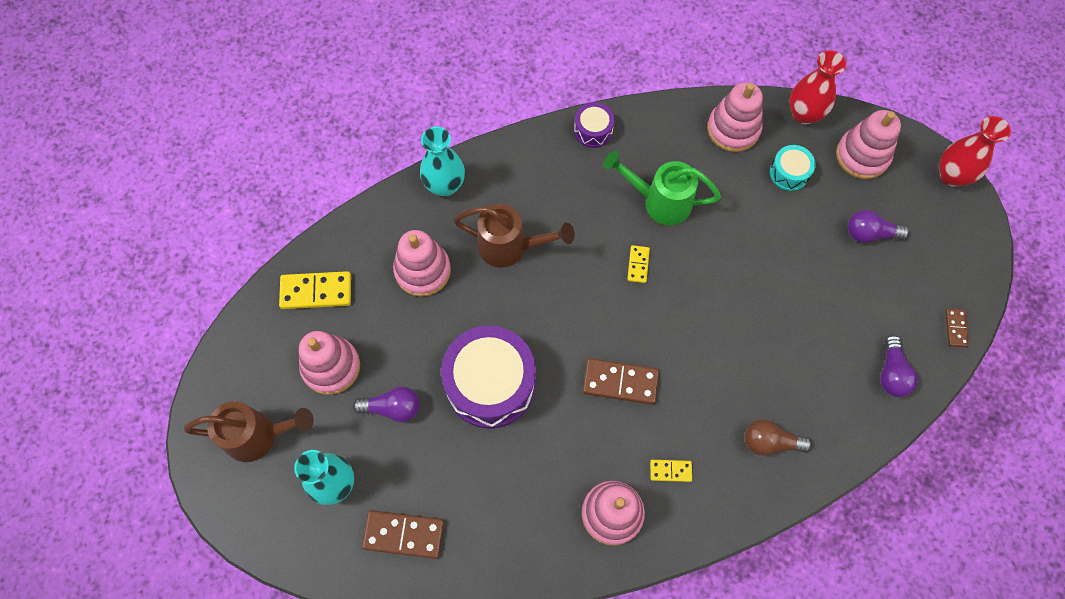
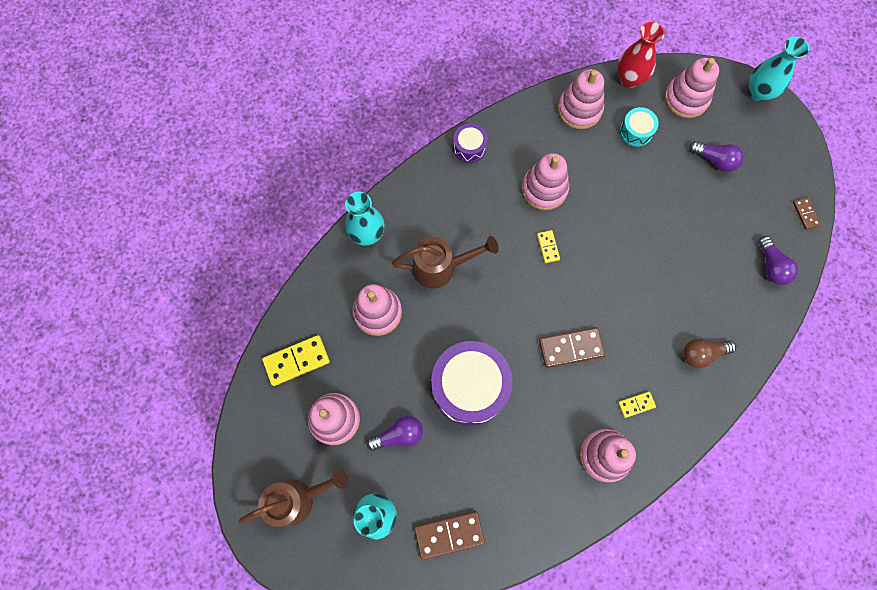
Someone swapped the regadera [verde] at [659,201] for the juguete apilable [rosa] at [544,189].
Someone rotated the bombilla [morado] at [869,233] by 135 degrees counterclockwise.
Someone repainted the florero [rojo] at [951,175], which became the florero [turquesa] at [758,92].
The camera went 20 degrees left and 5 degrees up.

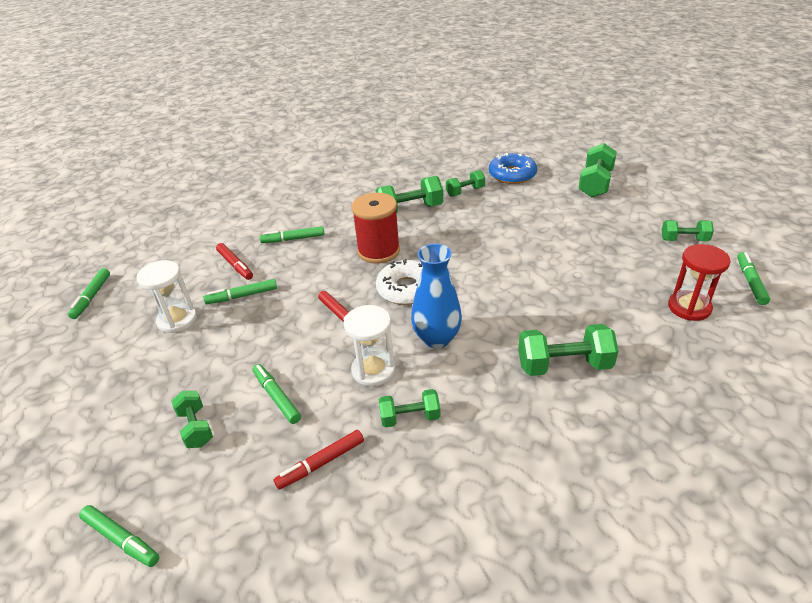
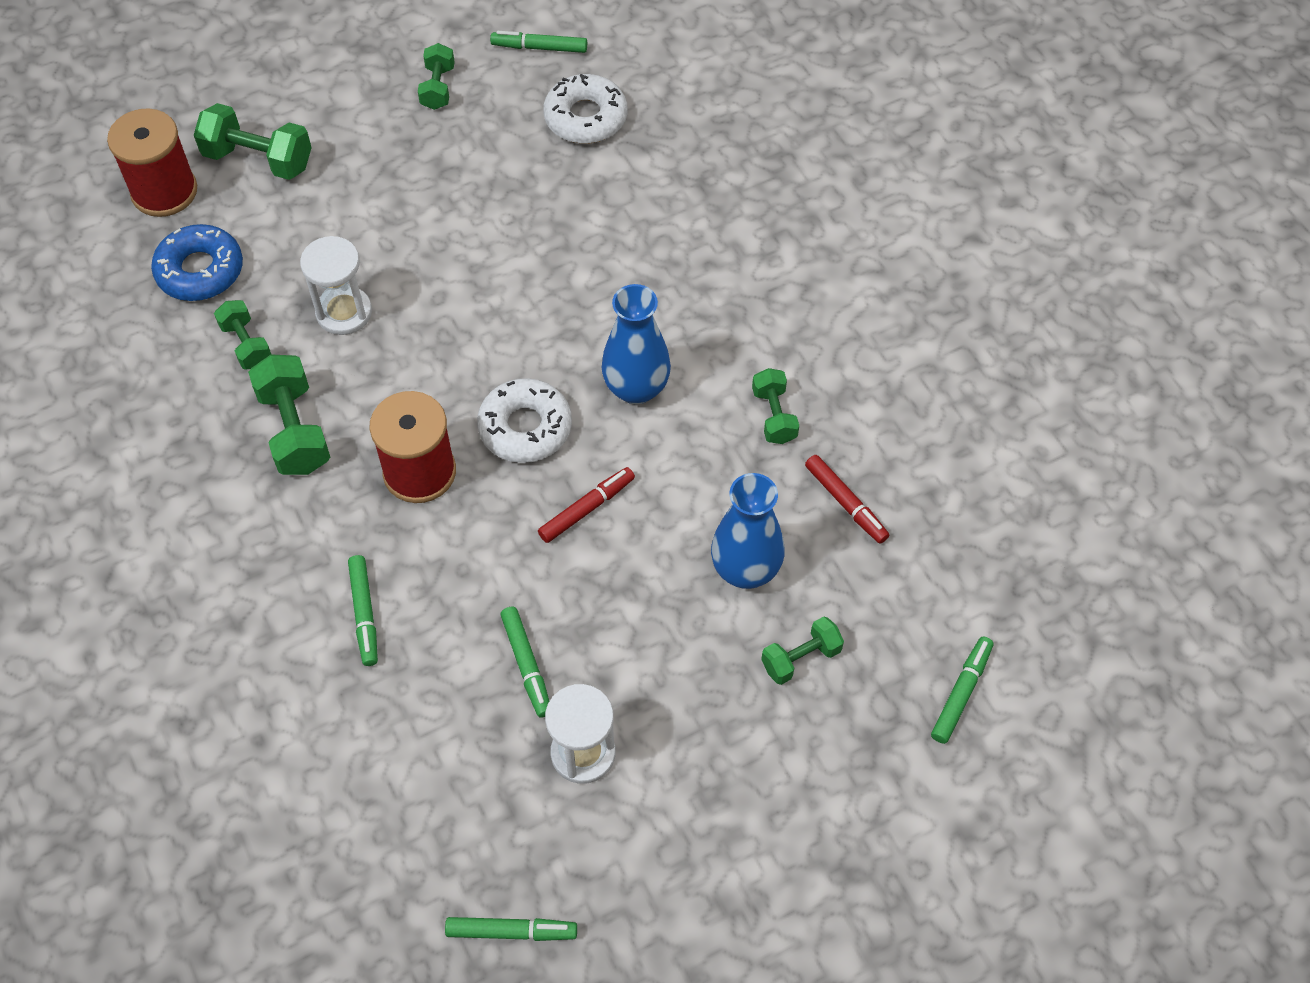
Someone took away the rotulador [rojo] at [235,265].
Someone swapped the rotulador [verde] at [277,397] for the florero [azul] at [745,570].
Someone carried the reloj de arena [blanco] from [373,370] to [344,312].
Someone took away the mancuerna [verde] at [564,365].
Someone swapped the reloj de arena [rojo] at [689,307] for the rosquilla [blanco] at [585,117].
Someone put down the carrete [rojo] at [164,191].
The camera went 95 degrees left and 20 degrees up.

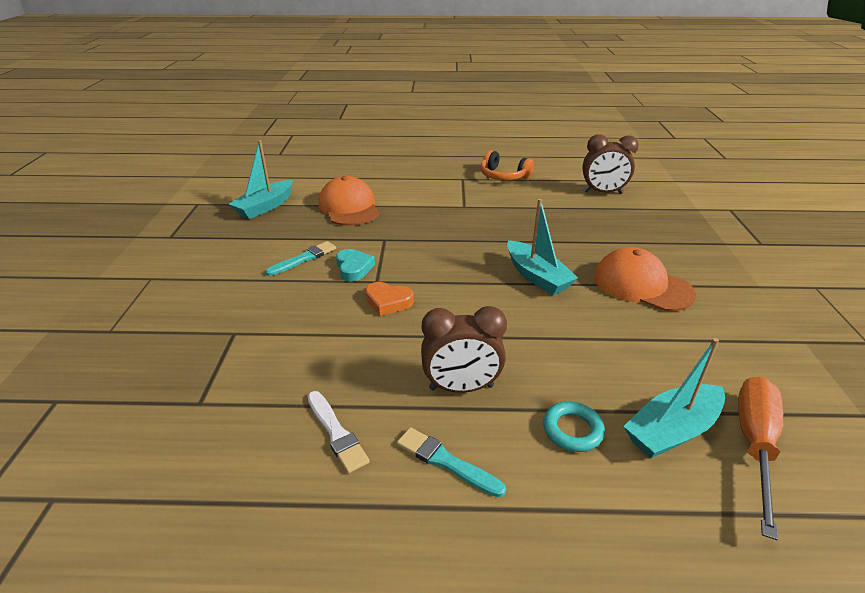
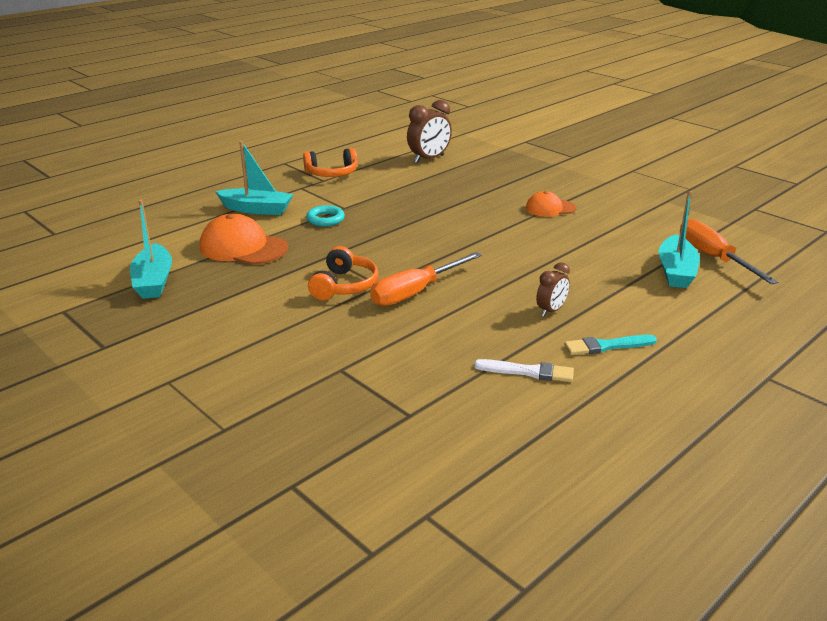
Someone took away the pincel [turquesa] at [304,259].
Someone swapped the corazón [turquesa] at [354,268] for the auriculares [naranja] at [344,286].
Someone swapped the corazón [naranja] at [388,302] for the destornillador [naranja] at [415,292].
Someone scaled the despertador [marrón] at [461,387] by 0.60.
Someone carried the barco [turquesa] from [537,276] to [256,209].
Someone carried the anillo [turquesa] from [572,430] to [325,219].
Someone scaled the gorra [naranja] at [642,285] by 0.61.
The camera went 45 degrees left and 5 degrees down.

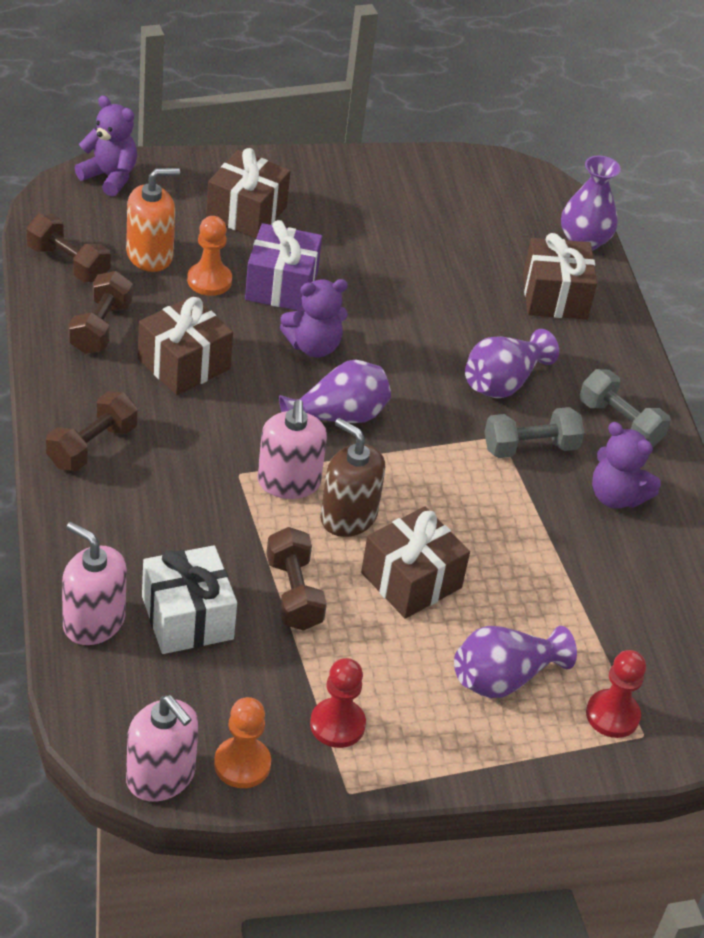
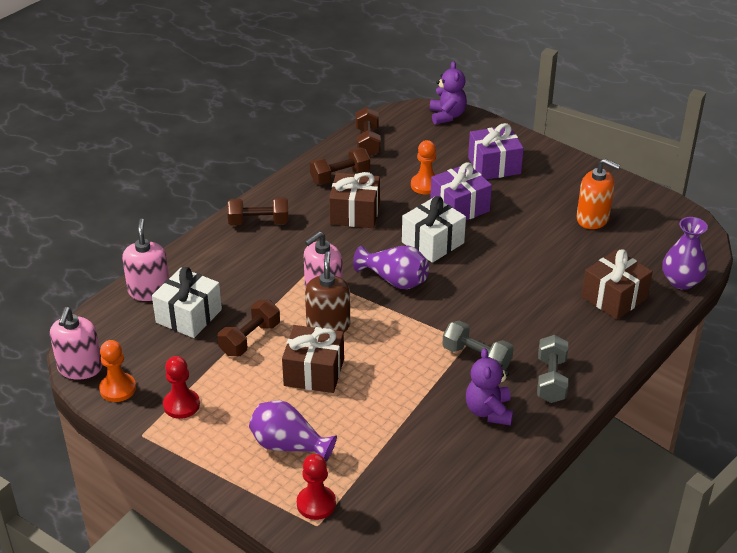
Someone carried the dispensador de jabón [naranja] from [150,255] to [592,218].
Someone repainted the regalo [marrón] at [246,212], which became the regalo [morado] at [494,165].
Someone swapped the osito [morado] at [313,346] for the regalo [blanco] at [432,242].
Someone took away the florero [morado] at [503,382].
The camera went 55 degrees right and 5 degrees down.

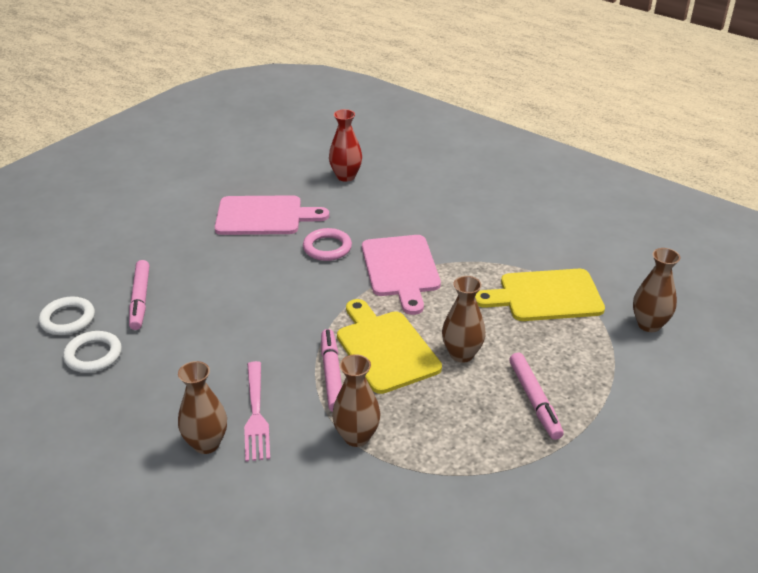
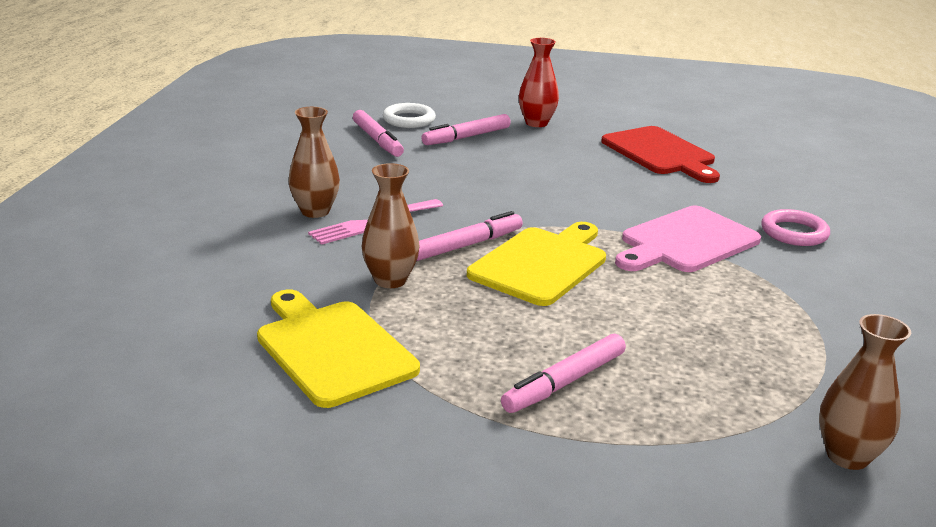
Someone swapped the anillo [blanco] at [93,355] for the rotulador [rosa] at [377,140].
Someone repainted the tabla de cortar [rosa] at [264,216], which became the tabla de cortar [rojo] at [660,153].
Someone carried the anillo [rosa] from [327,248] to [794,233].
Someone carried the florero [rojo] from [346,176] to [536,123].
Someone took away the florero [marrón] at [462,354].
Someone carried the tabla de cortar [amarillo] from [545,296] to [332,349].
The camera went 60 degrees right and 10 degrees down.

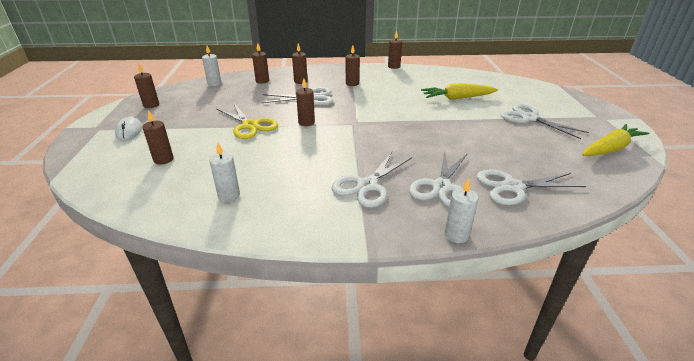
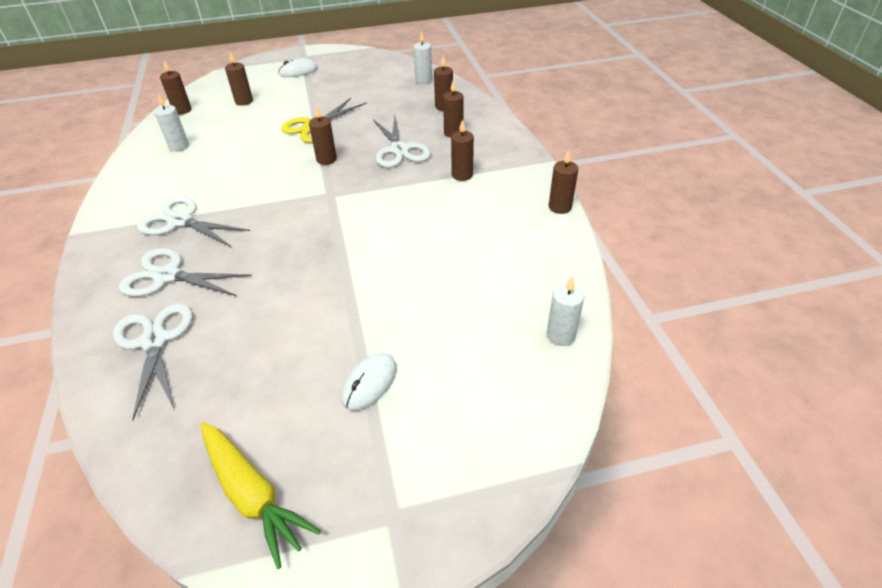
Someone carried the vela [marrón] from [151,105] to [182,110].
Someone took away the zanahoria [amarillo] at [457,98].
Someone carried the vela [blanco] from [456,235] to [560,335].
Someone swapped the tijeras [blanco] at [529,118] for the ratón [blanco] at [369,383].
The camera went 80 degrees right and 10 degrees up.

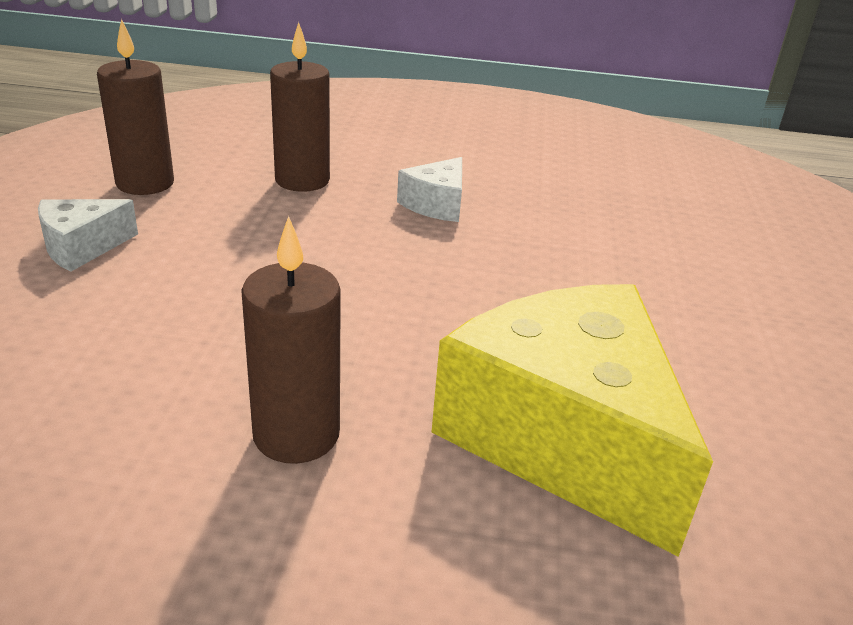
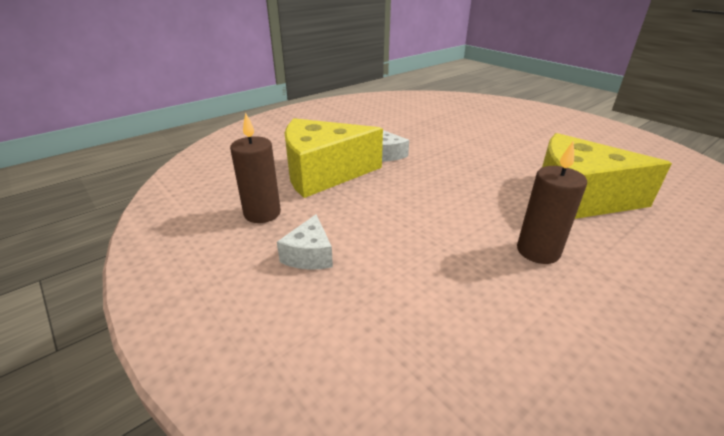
Someone swapped the vela [marrón] at [302,180] for the queso [amarillo] at [323,173].
The camera went 45 degrees left and 0 degrees up.

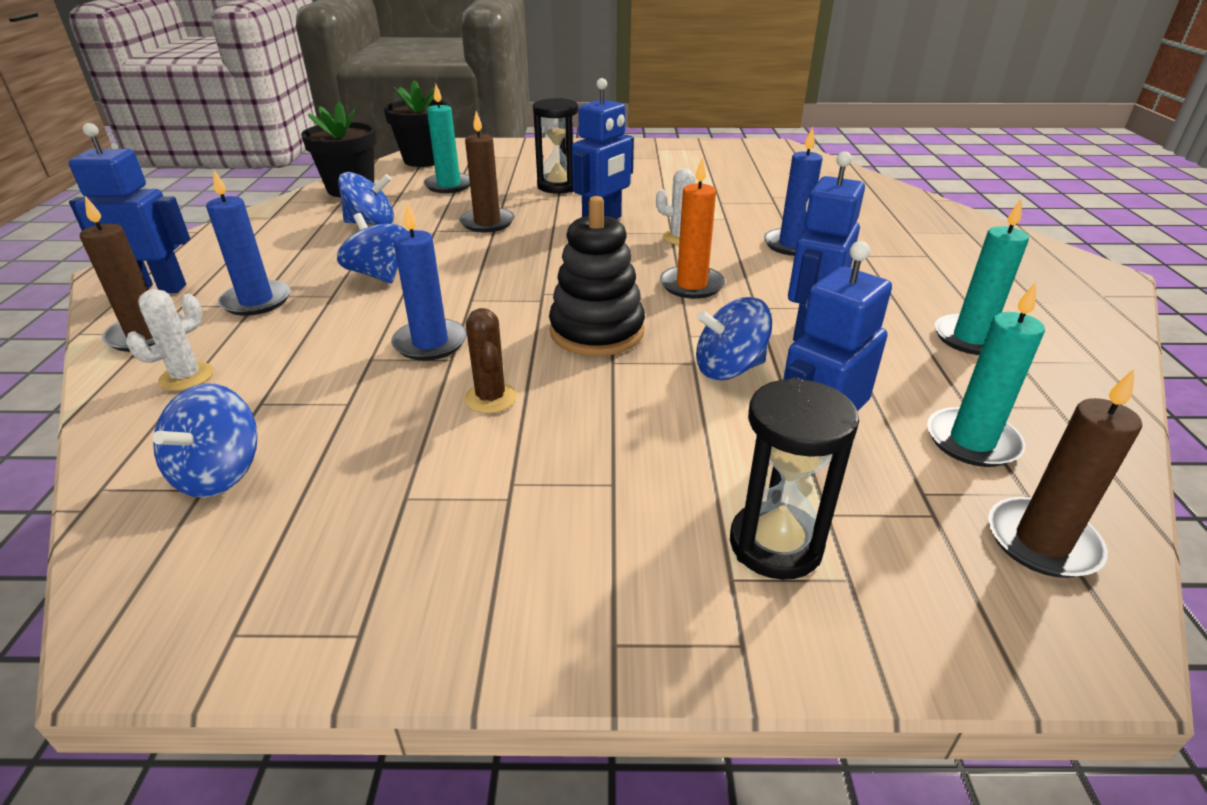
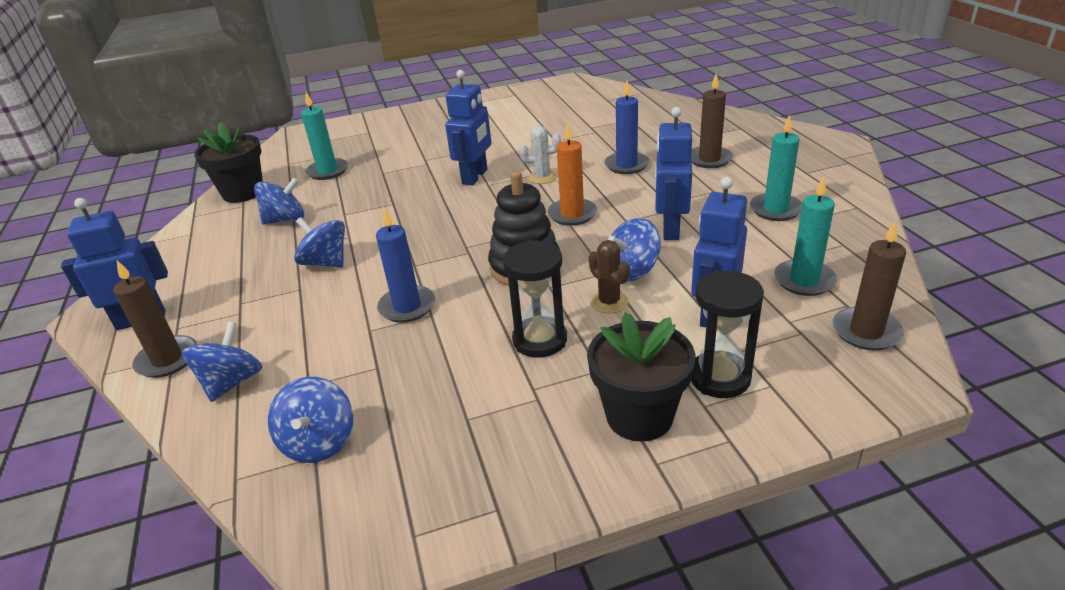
Someone swapped the cactus [blanco] at [186,377] for the peonza [azul] at [232,382].
Someone took away the vela [azul] at [256,301].
Someone carried the maceta [negro] from [424,160] to [639,416].
Someone carried the vela [marrón] from [487,223] to [709,159].
Someone carried the cactus [marrón] from [491,398] to [609,302].
Someone carried the reloj de arena [negro] from [558,186] to [540,340].
The camera went 15 degrees left and 0 degrees up.

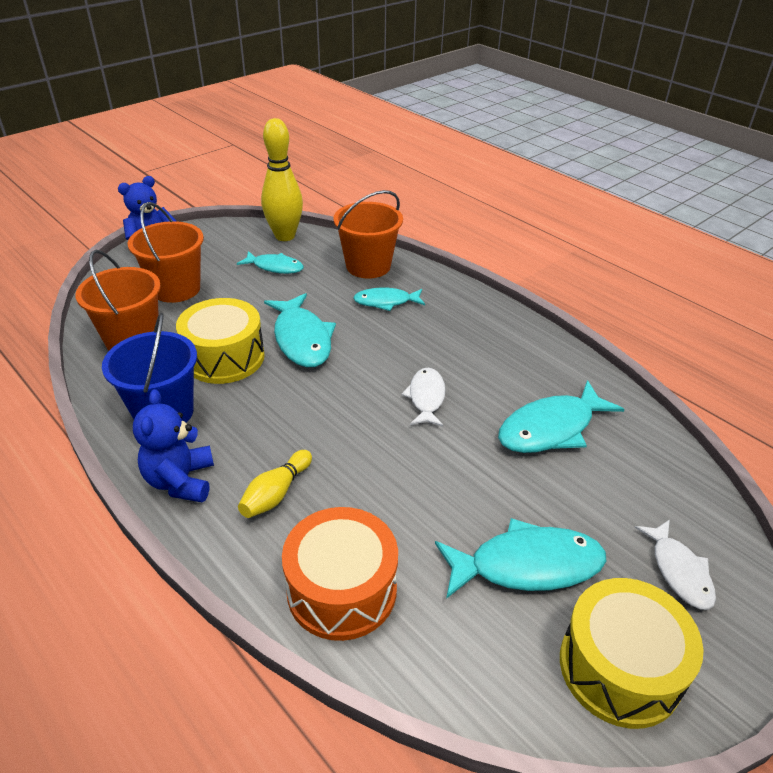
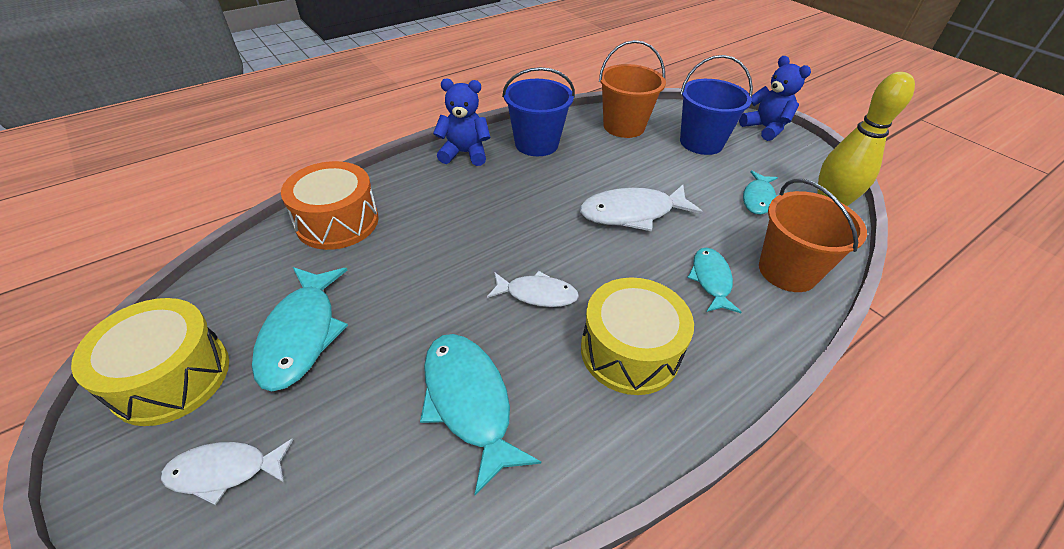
Someone repainted the balde [naranja] at [176,289], which became the balde [azul] at [701,142].
Someone carried the tambor [amarillo] from [224,357] to [629,351].
Someone took away the bolo [amarillo] at [276,493].
Someone repainted the pez [turquesa] at [302,339], which became the pez [blanco] at [632,213].
The camera went 95 degrees right and 5 degrees up.

